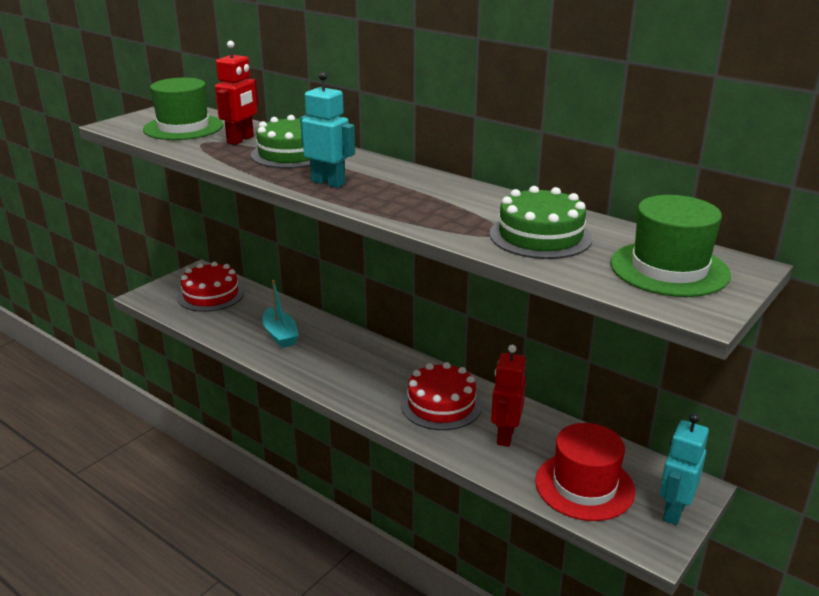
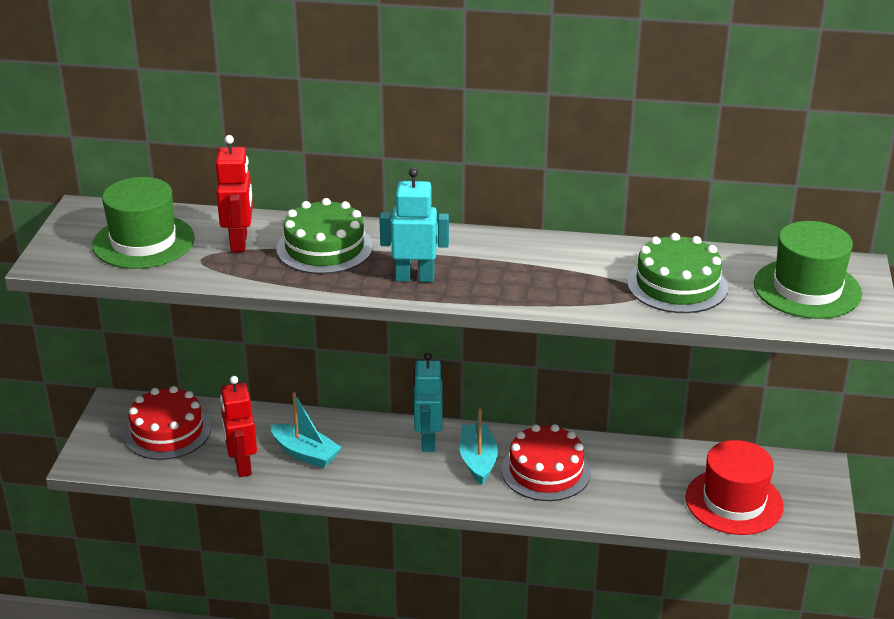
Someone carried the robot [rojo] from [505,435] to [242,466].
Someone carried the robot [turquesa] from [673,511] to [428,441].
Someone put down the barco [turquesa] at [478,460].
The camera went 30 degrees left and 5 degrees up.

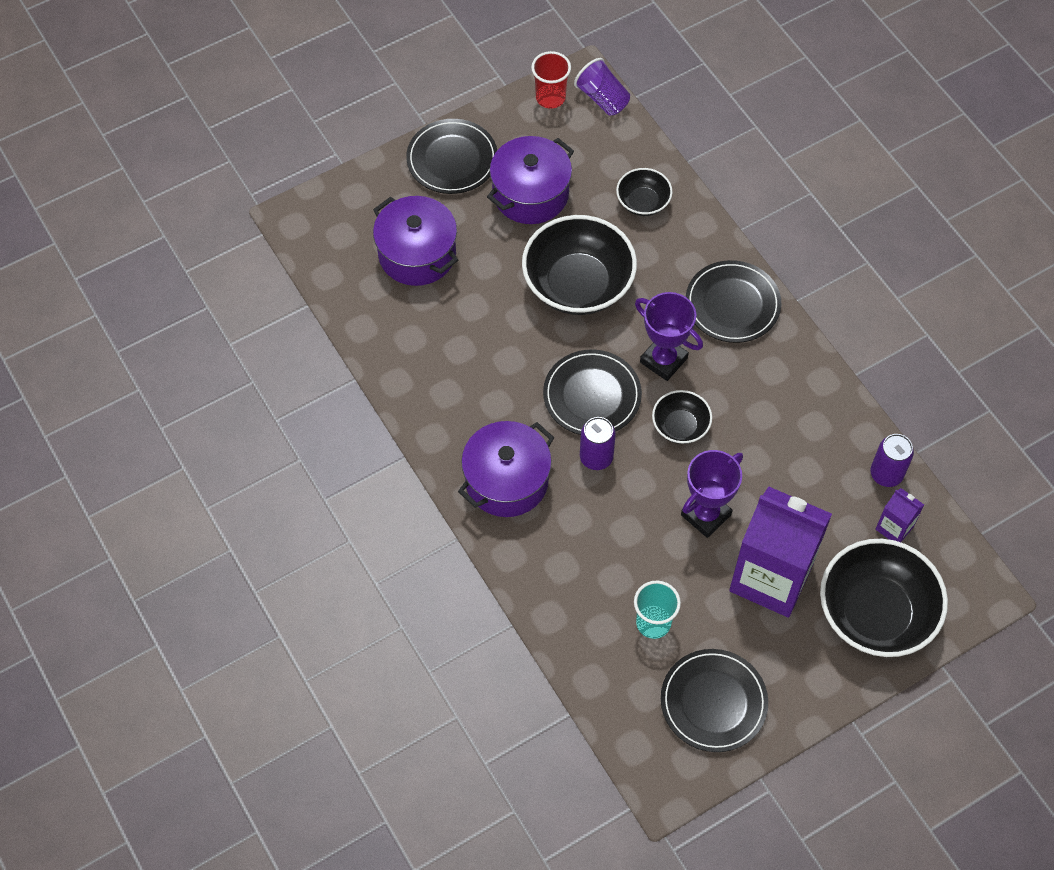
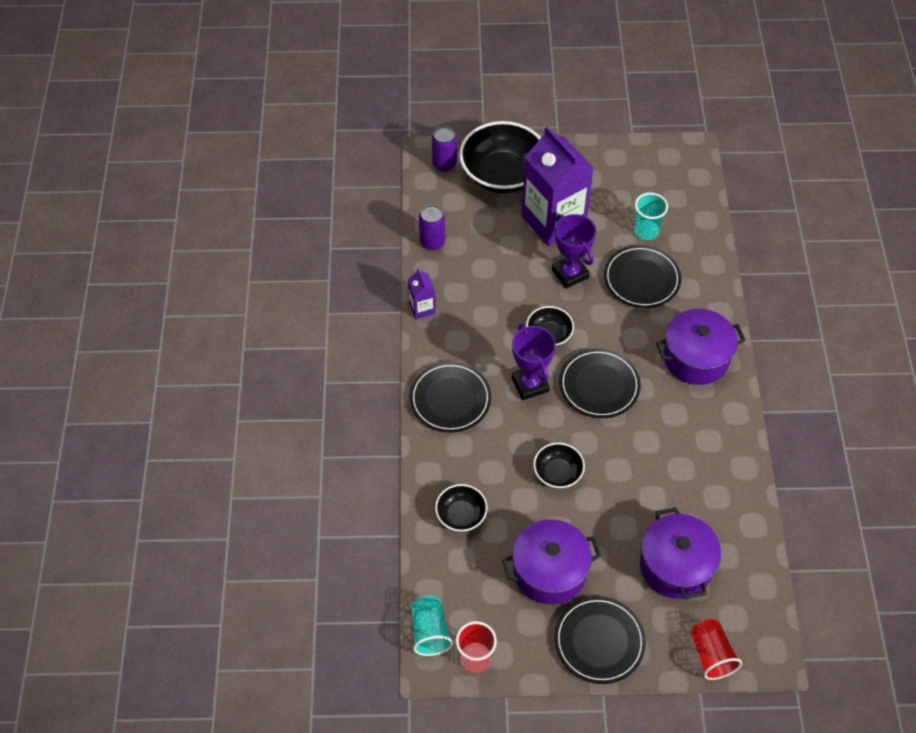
Someone scaled the cuenco [negro] at [578,284] by 0.51.
Someone repainted the vaso [morado] at [602,98], which became the vaso [turquesa] at [430,631].
Someone carried the lata [morado] from [596,457] to [444,164].
Someone carried the plato [negro] from [713,702] to [641,279].
Someone rotated the trofeo [morado] at [706,515] by 75 degrees clockwise.
Someone carried the cartón de leche [morado] from [894,528] to [422,308].
Someone put down the vaso [rojo] at [711,655].
The camera went 150 degrees left and 5 degrees down.

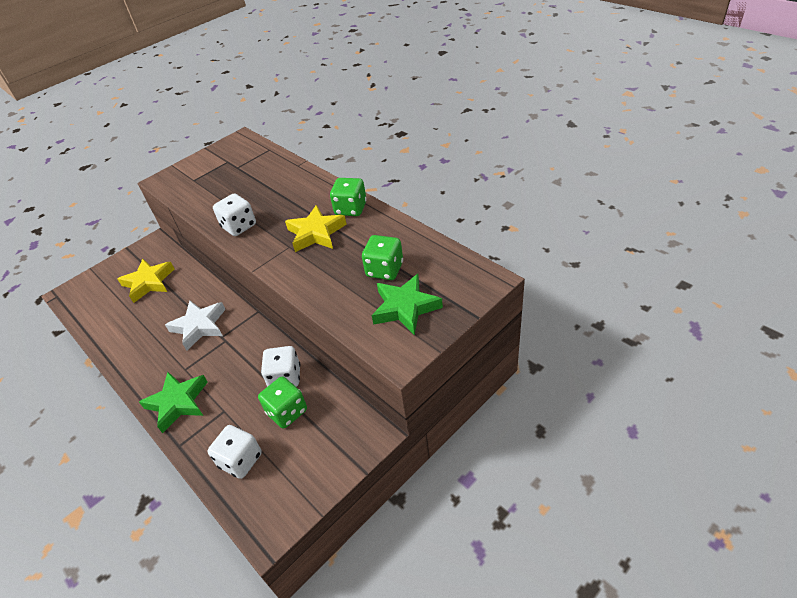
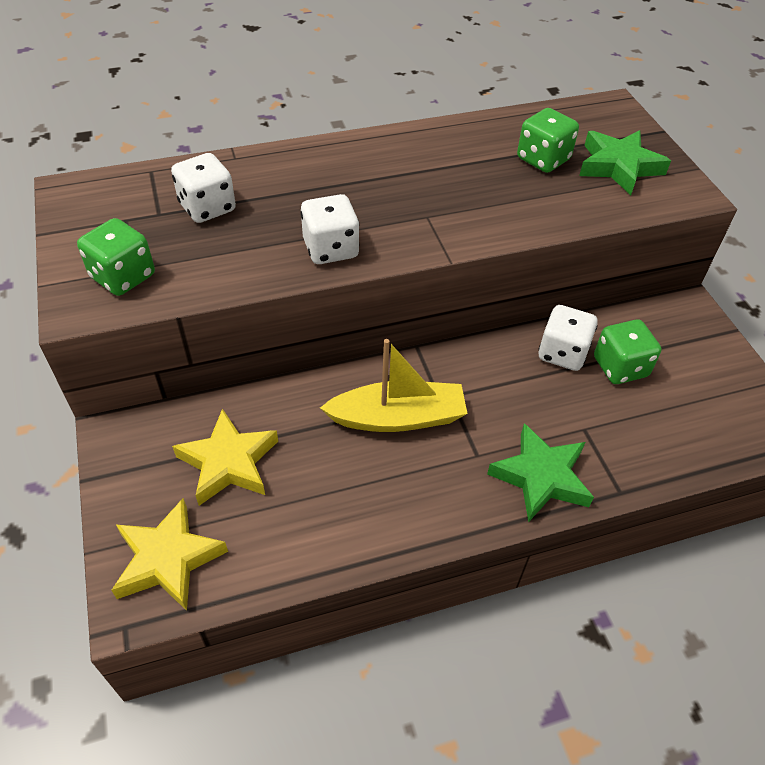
Someone swapped the estrella [blanco] at [199,326] for the barco [amarillo] at [398,418].
Someone carried the dado [blanco] from [240,460] to [207,207].
Someone carried the estrella [amarillo] from [316,233] to [168,559].
Someone carried the dado [verde] from [351,209] to [123,276].
The camera went 70 degrees left and 5 degrees up.

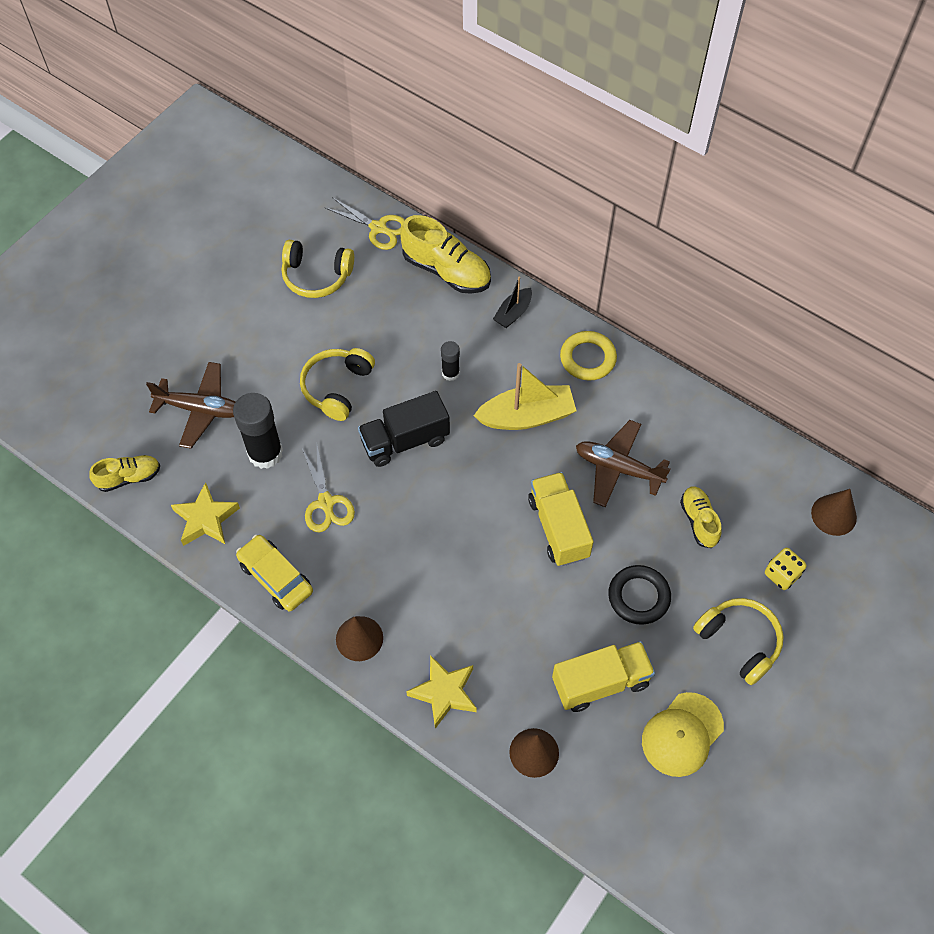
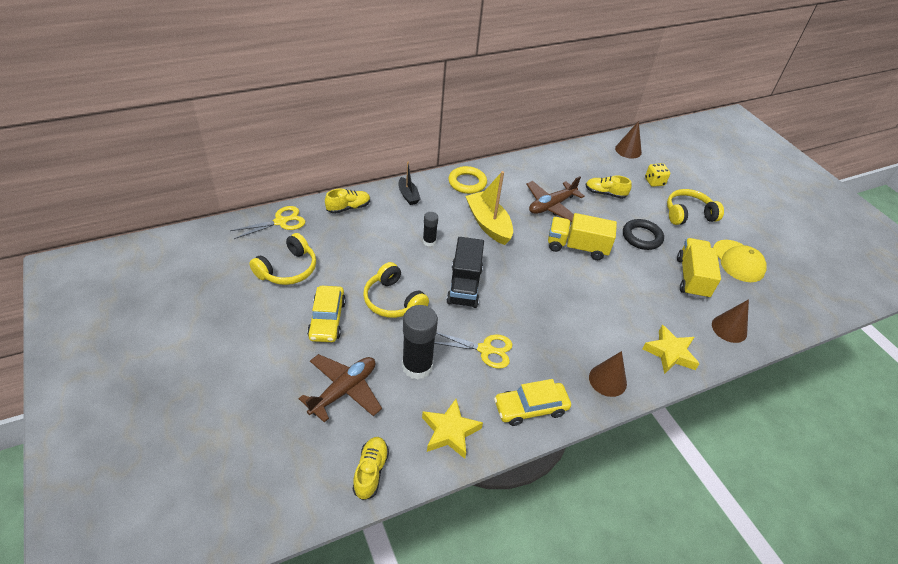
Someone scaled the zapato [amarillo] at [446,271] by 0.60.
Someone rotated the barco [amarillo] at [527,416] by 45 degrees counterclockwise.
Someone put down the coche [amarillo] at [327,319].
The camera went 65 degrees left and 15 degrees down.

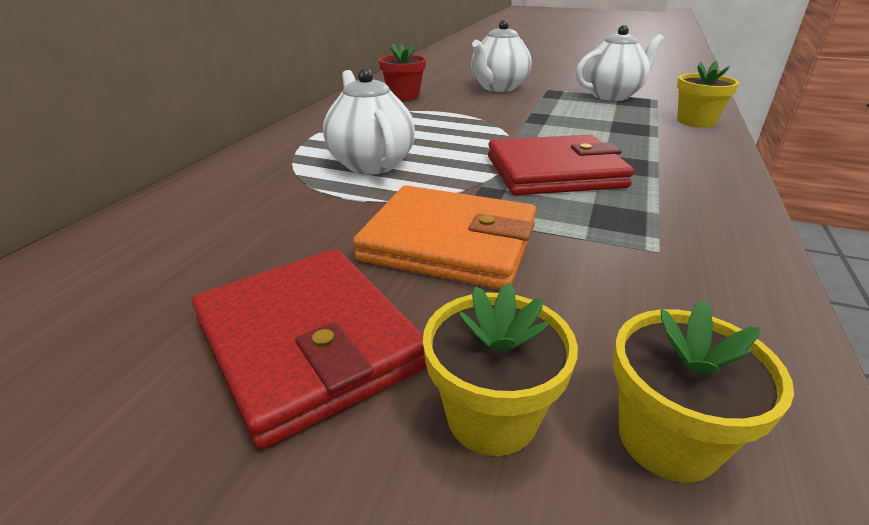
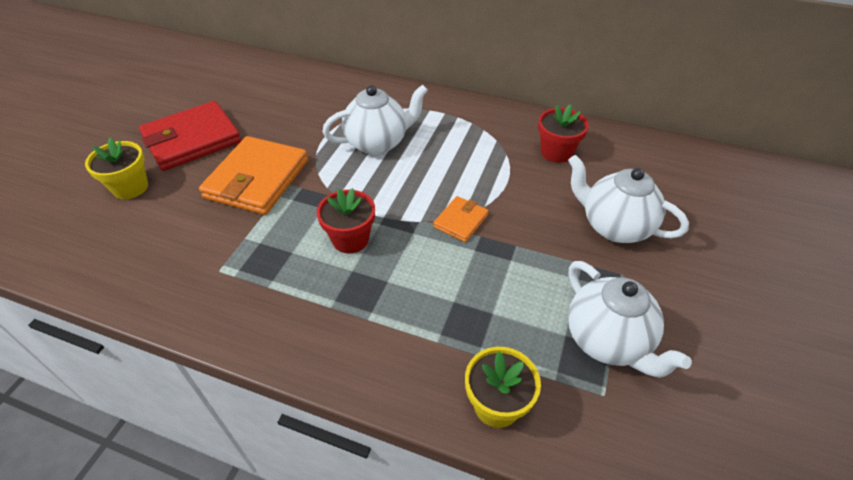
Someone swapped the cartera [rojo] at [554,172] for the maceta [rojo] at [350,239].
Someone took away the maceta [amarillo] at [667,439].
Someone put down the cartera [naranja] at [461,221].
The camera went 90 degrees right and 15 degrees up.

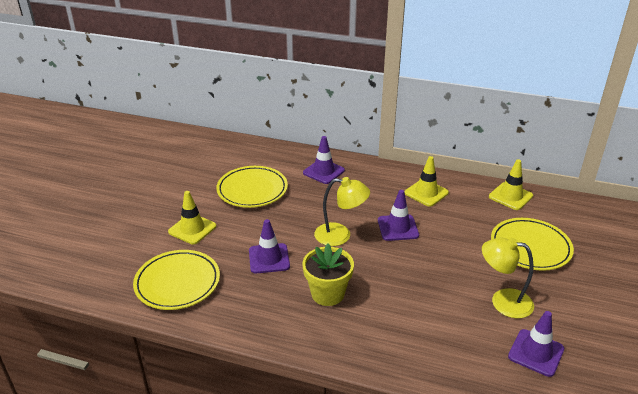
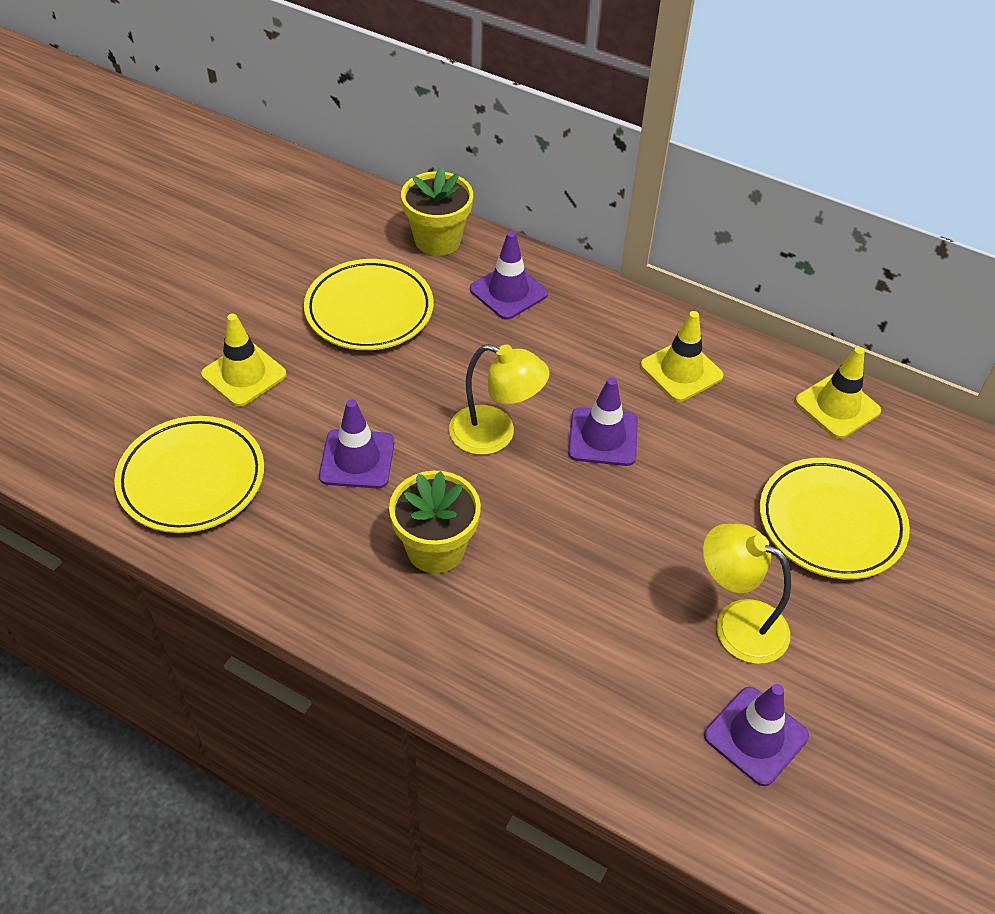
Someone put down the maceta [amarillo] at [437,240].
The camera went 10 degrees right and 15 degrees up.

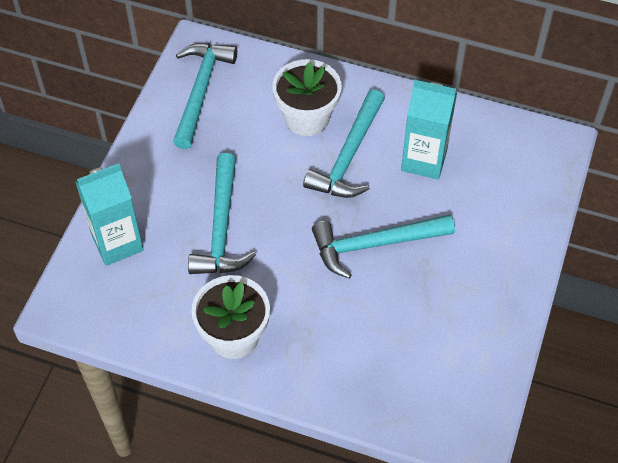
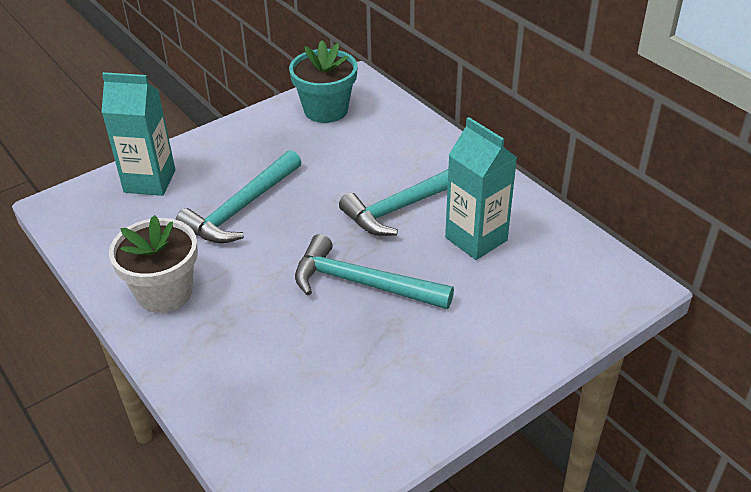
Someone swapped the martillo [turquesa] at [201,91] for the maceta [turquesa] at [326,110].
Someone took away the maceta [blanco] at [307,118].
The camera went 35 degrees right and 15 degrees down.

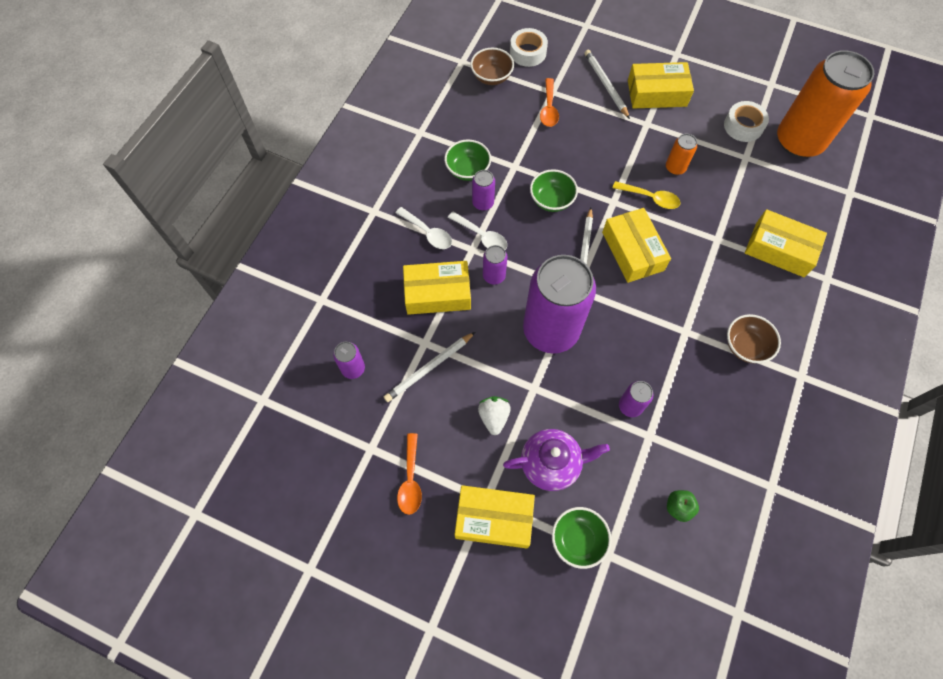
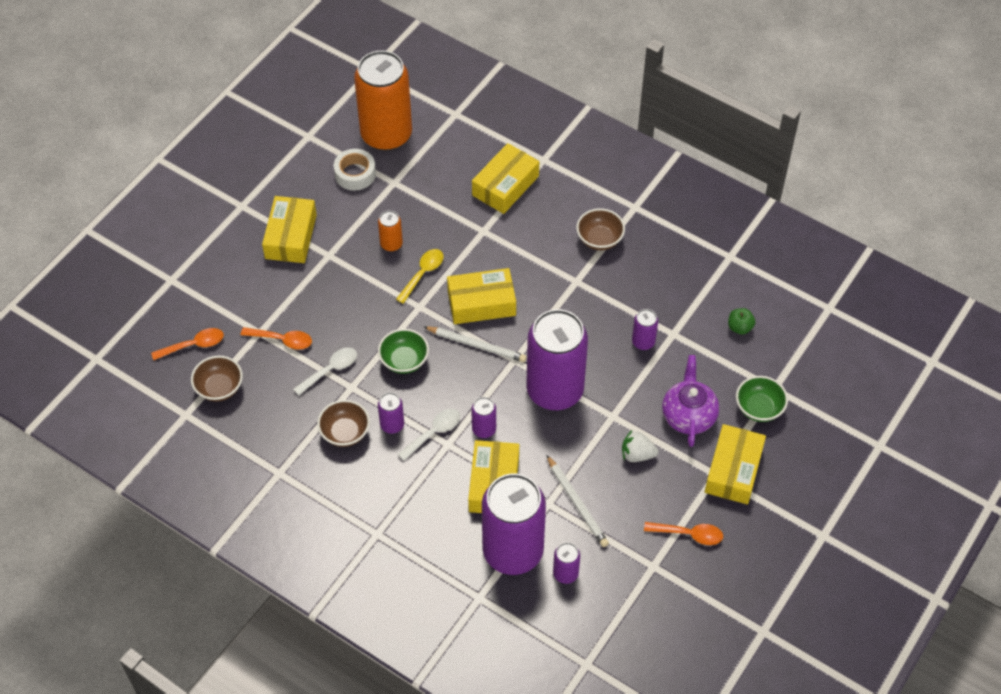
Someone carried the cuchara [blanco] from [428,233] to [330,370].
Someone repainted the cuenco [verde] at [467,170], which became the cuenco [marrón] at [345,432].
Someone swapped the cinta adhesiva [blanco] at [528,52] for the cuchara [naranja] at [193,345].
Someone took away the lápiz [blanco] at [605,85].
Someone put down the lata [morado] at [513,551].
The camera went 80 degrees left and 10 degrees down.

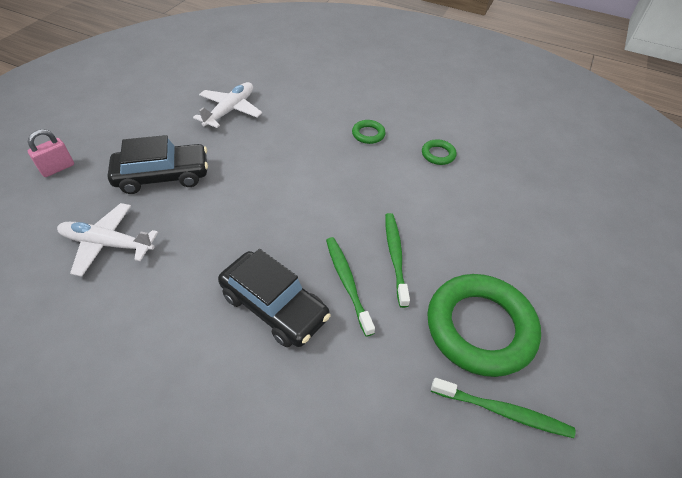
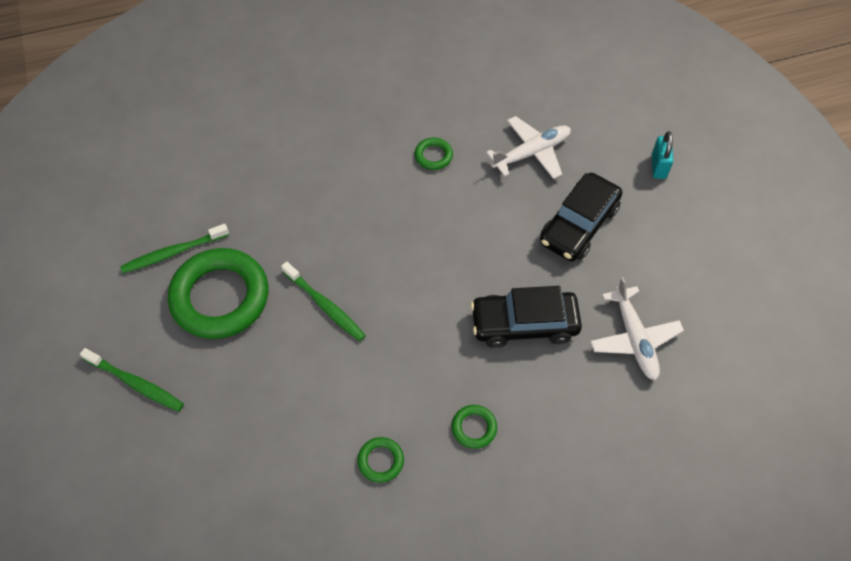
Someone repainted the candado [rosa] at [58,168], which became the candado [turquesa] at [658,166].
Someone carried the coche [negro] from [274,306] to [524,324].
Someone carried the cepillo de dientes [verde] from [347,282] to [136,383].
Someone put down the anillo [verde] at [433,156].
The camera went 140 degrees right and 10 degrees up.

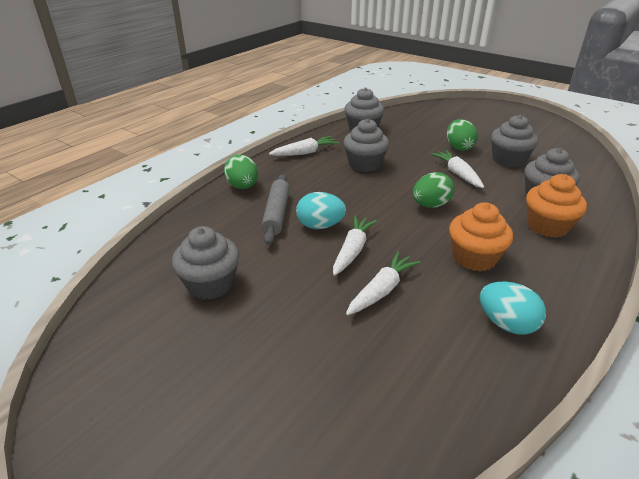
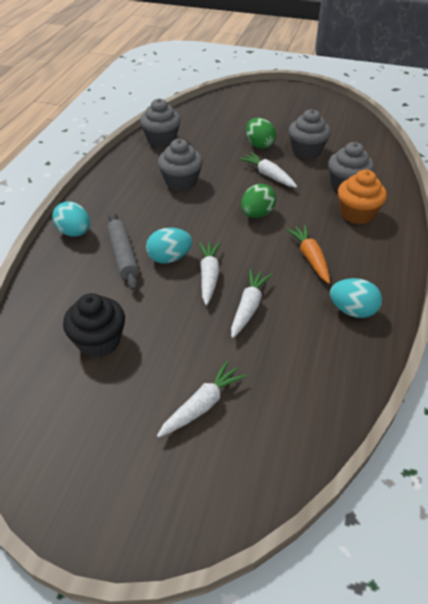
Someone repainted the magdalena [gris] at [210,284], which became the magdalena [negro] at [99,341].
Someone repainted the huevo [verde] at [243,186], which became the huevo [turquesa] at [74,232].
Someone carried the zanahoria [blanco] from [304,153] to [202,405].
Someone swapped the magdalena [naranja] at [474,258] for the zanahoria [naranja] at [310,258].
The camera went 20 degrees left and 10 degrees up.

